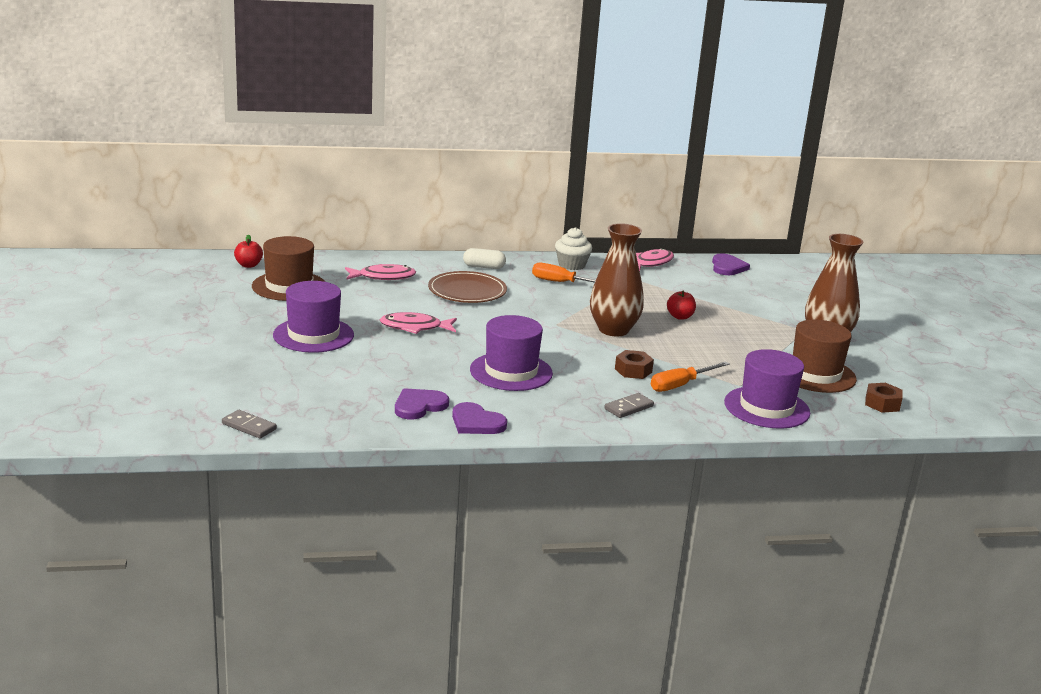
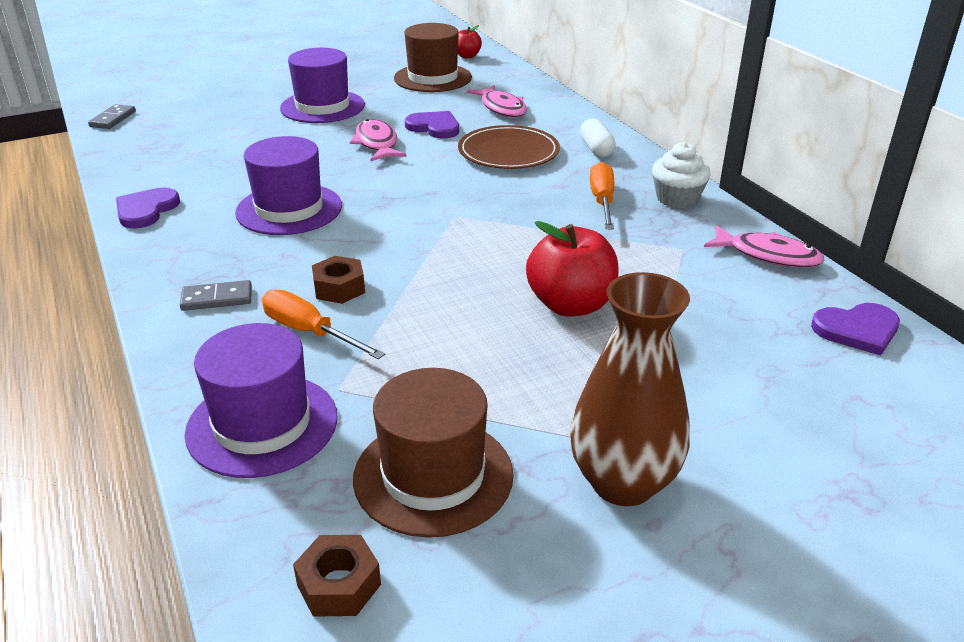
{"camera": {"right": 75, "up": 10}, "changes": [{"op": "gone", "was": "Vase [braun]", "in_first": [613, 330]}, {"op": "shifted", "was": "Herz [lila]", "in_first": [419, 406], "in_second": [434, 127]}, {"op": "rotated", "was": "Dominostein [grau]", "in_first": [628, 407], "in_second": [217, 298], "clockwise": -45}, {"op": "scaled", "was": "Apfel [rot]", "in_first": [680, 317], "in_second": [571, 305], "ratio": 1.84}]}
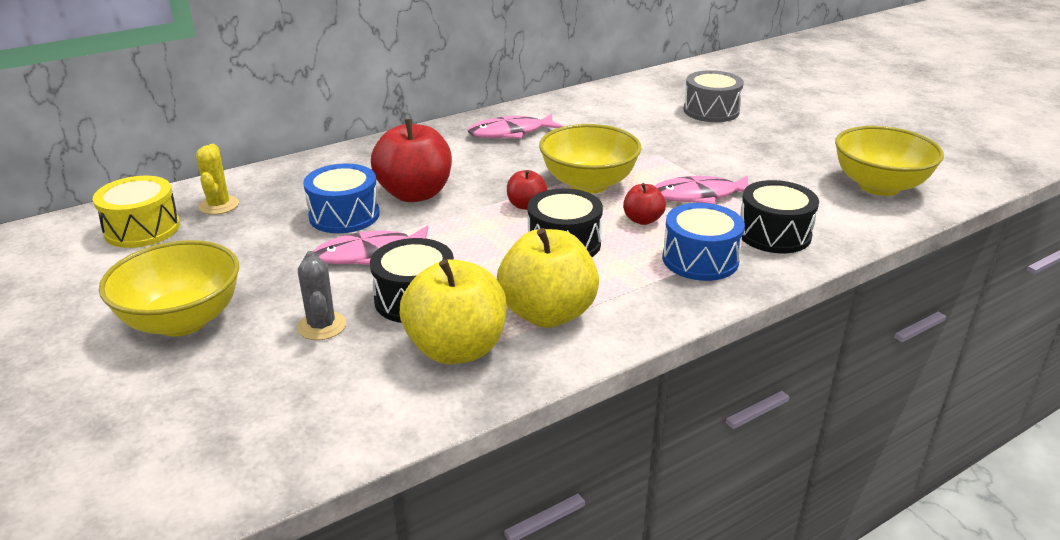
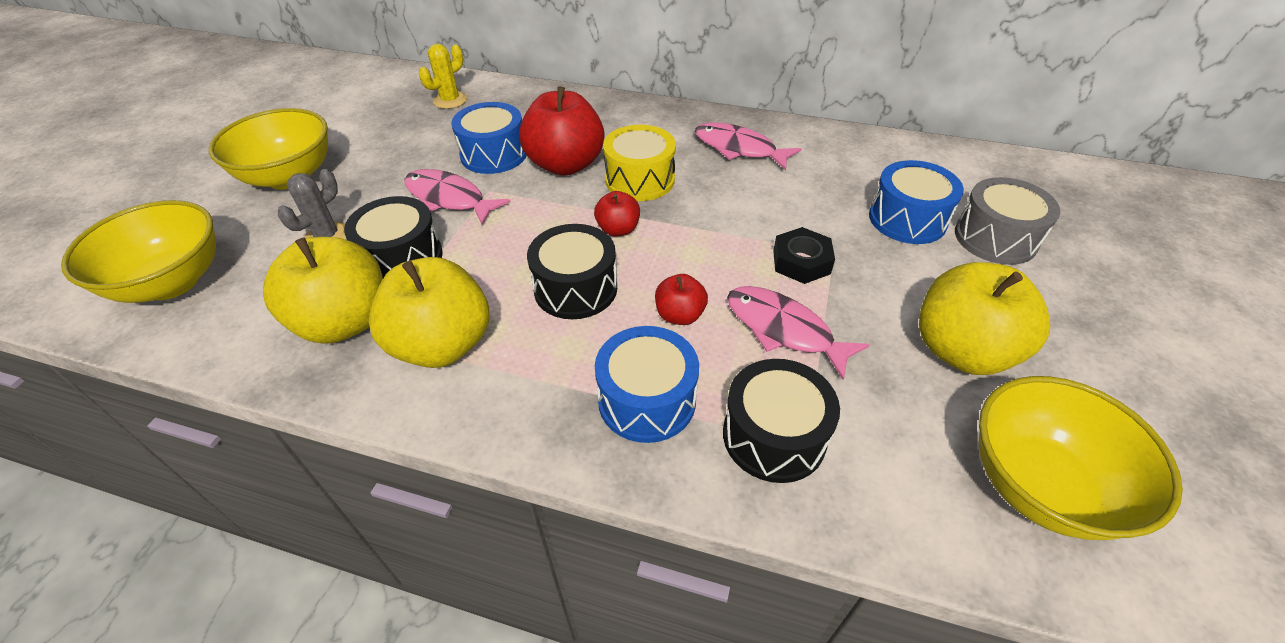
{"camera": {"right": 50, "up": 15}, "changes": [{"op": "new", "now": "Sechskantmutter [schwarz]", "in_second": [801, 262]}, {"op": "new", "now": "Trommel [blau]", "in_second": [907, 219]}, {"op": "new", "now": "Apfel [gelb]", "in_second": [961, 351]}, {"op": "shifted", "was": "Trommel [gelb]", "in_first": [142, 229], "in_second": [639, 179]}, {"op": "shifted", "was": "Schüssel [gelb]", "in_first": [588, 184], "in_second": [172, 282]}]}
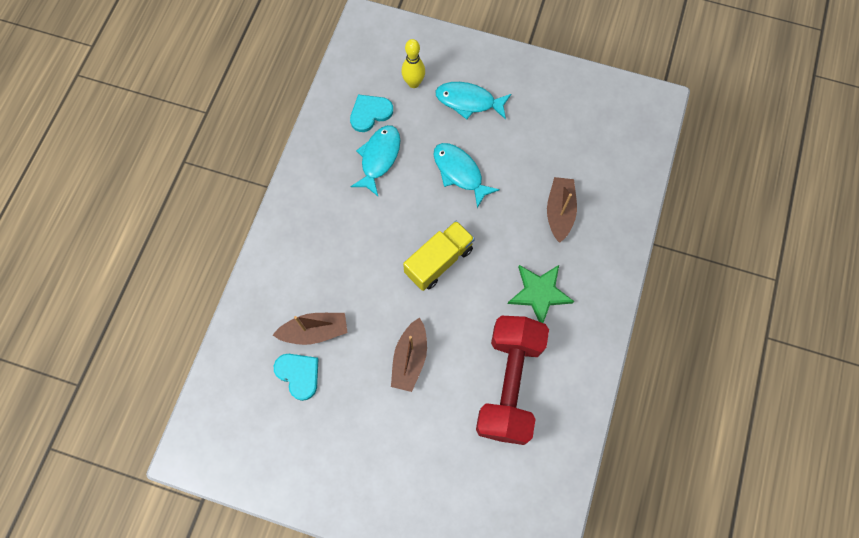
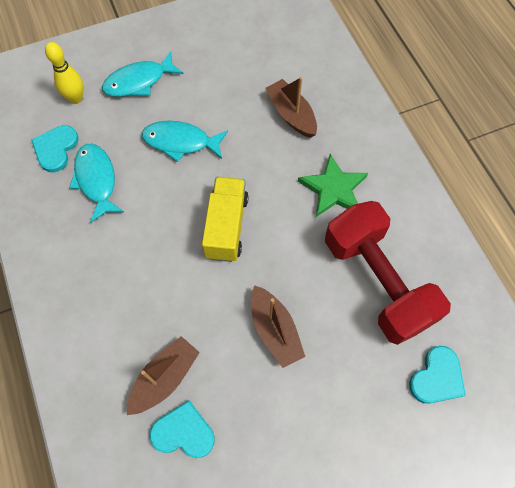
{"camera": {"right": -40, "up": -5}, "changes": [{"op": "new", "now": "Herz [türkis]", "in_second": [437, 377]}]}
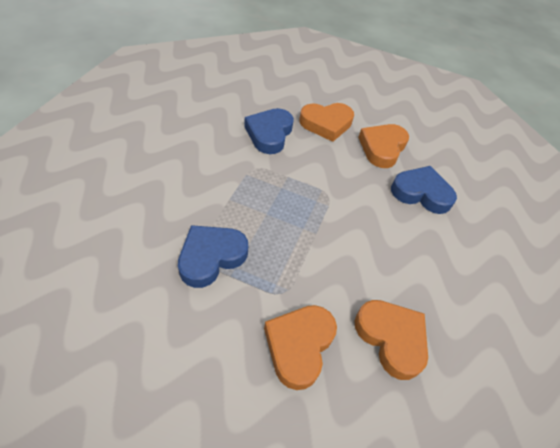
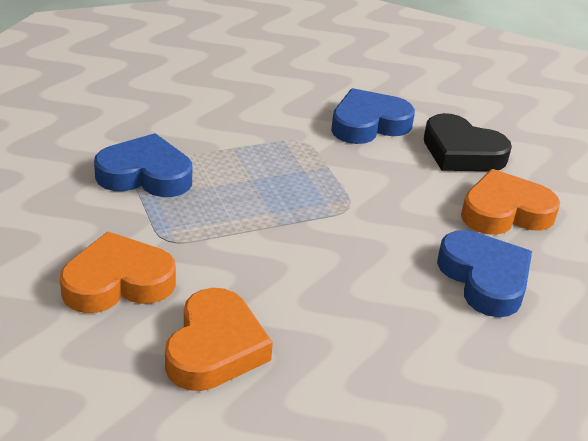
{"camera": {"right": 50, "up": -15}, "changes": [{"op": "repainted", "was": "Herz [orange]", "now": "Herz [schwarz]", "in_first": [326, 124], "in_second": [461, 152]}]}
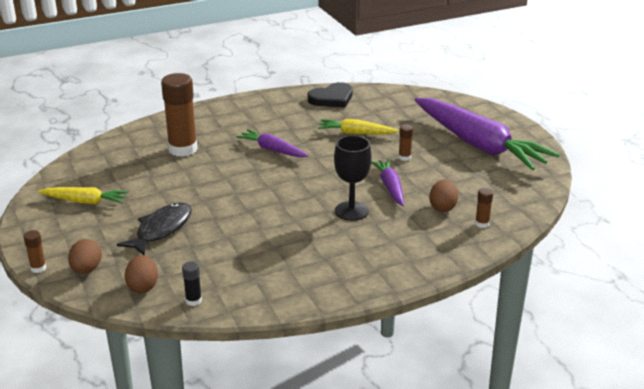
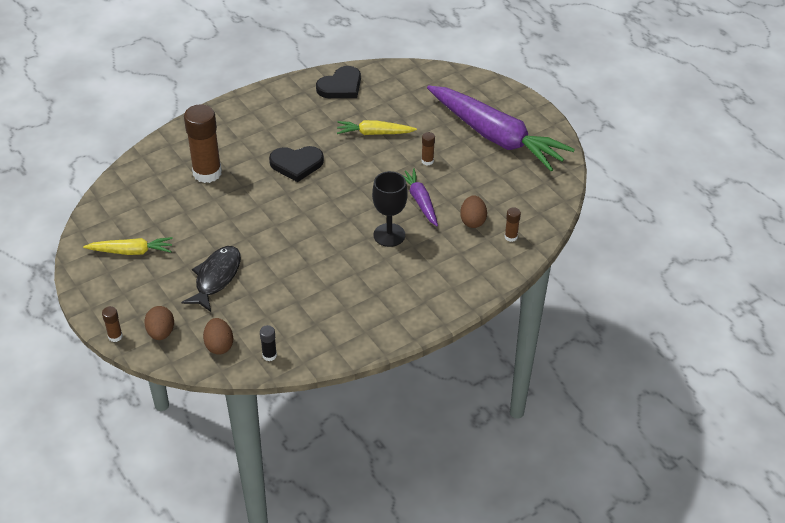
{"camera": {"right": -10, "up": 15}, "changes": [{"op": "swapped", "was": "Karotte [lila]", "now": "Herz [schwarz]", "in_first": [272, 150], "in_second": [296, 164]}]}
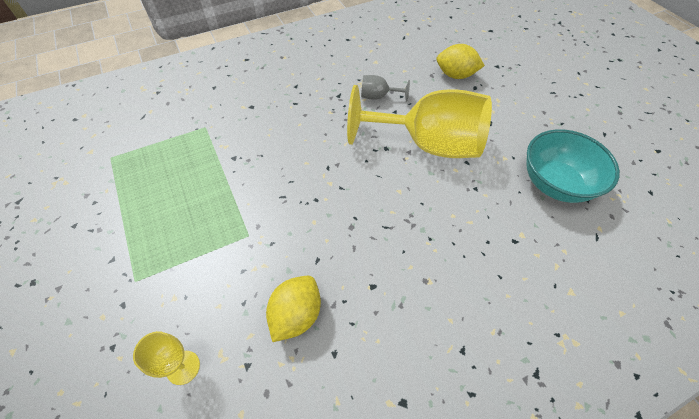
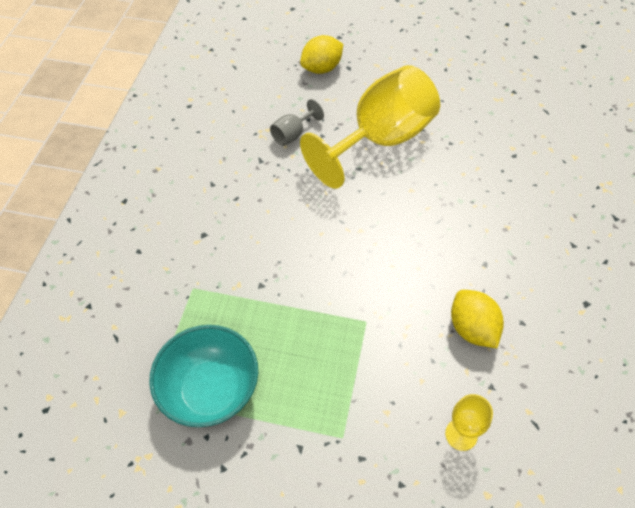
{"camera": {"right": -50, "up": 0}, "changes": [{"op": "shifted", "was": "Schüssel [türkis]", "in_first": [555, 184], "in_second": [211, 390]}]}
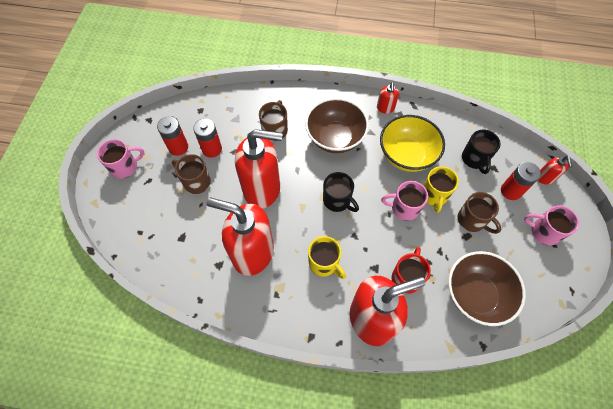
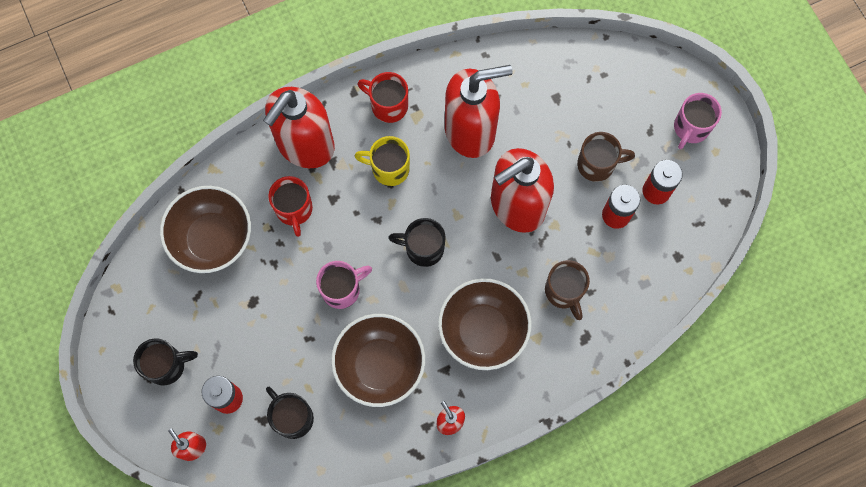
{"camera": {"right": 145, "up": 10}, "changes": [{"op": "gone", "was": "Tasse [gelb]", "in_first": [434, 195]}, {"op": "gone", "was": "Tasse [braun]", "in_first": [472, 220]}, {"op": "new", "now": "Tasse [rot]", "in_second": [388, 105]}, {"op": "repainted", "was": "Schüssel [gelb]", "now": "Schüssel [braun]", "in_first": [406, 155], "in_second": [380, 365]}, {"op": "repainted", "was": "Tasse [rosa]", "now": "Tasse [schwarz]", "in_first": [543, 232], "in_second": [167, 365]}]}
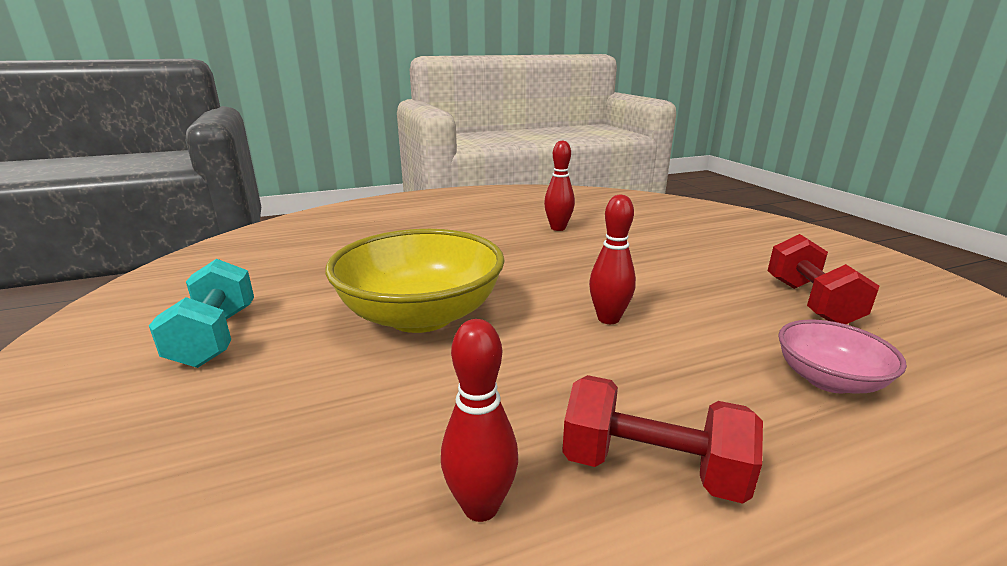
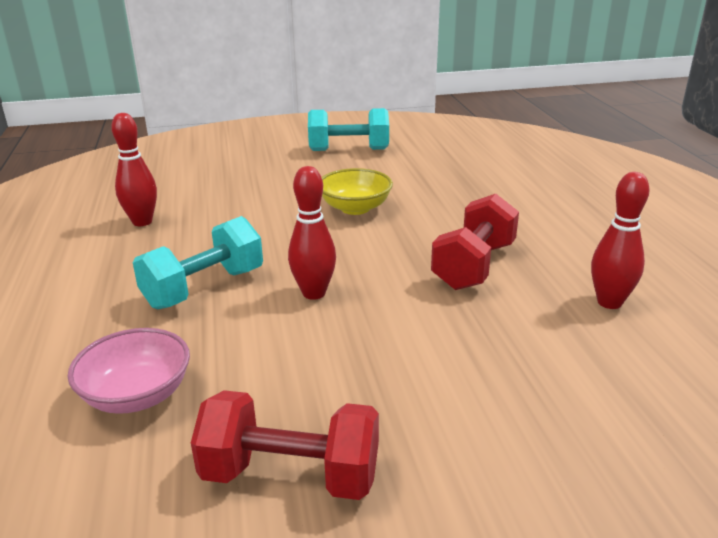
{"camera": {"right": 100, "up": 5}, "changes": [{"op": "new", "now": "Hantel [türkis]", "in_second": [204, 288]}, {"op": "shifted", "was": "Hantel [rot]", "in_first": [651, 468], "in_second": [474, 266]}, {"op": "scaled", "was": "Schüssel [gelb]", "in_first": [421, 315], "in_second": [355, 208], "ratio": 0.52}]}
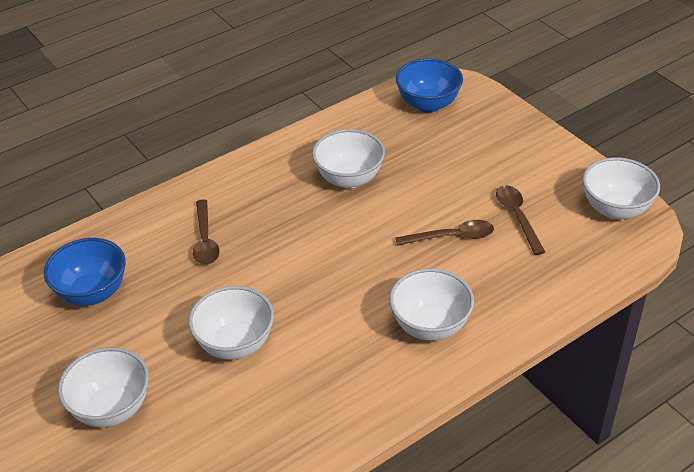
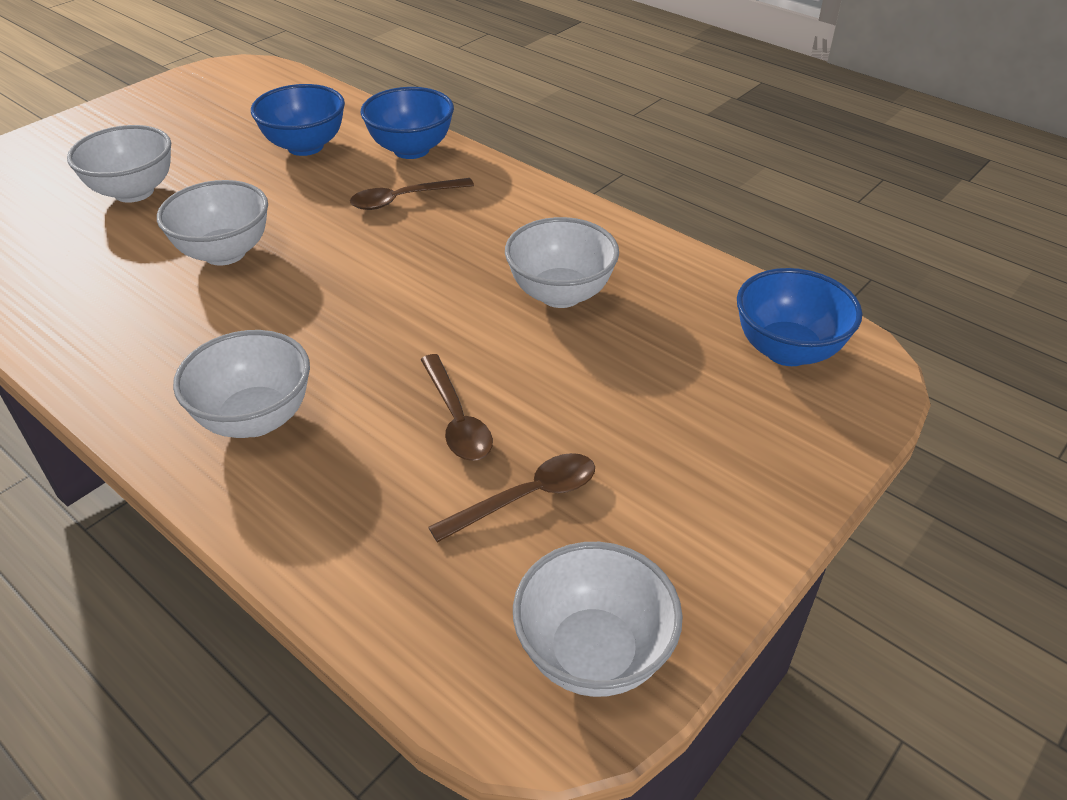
{"camera": {"right": 75, "up": 0}, "changes": [{"op": "new", "now": "Schüssel [blau]", "in_second": [411, 149]}]}
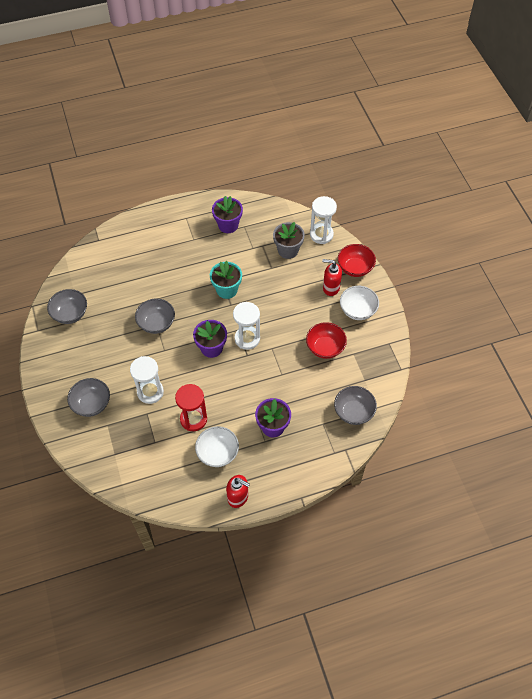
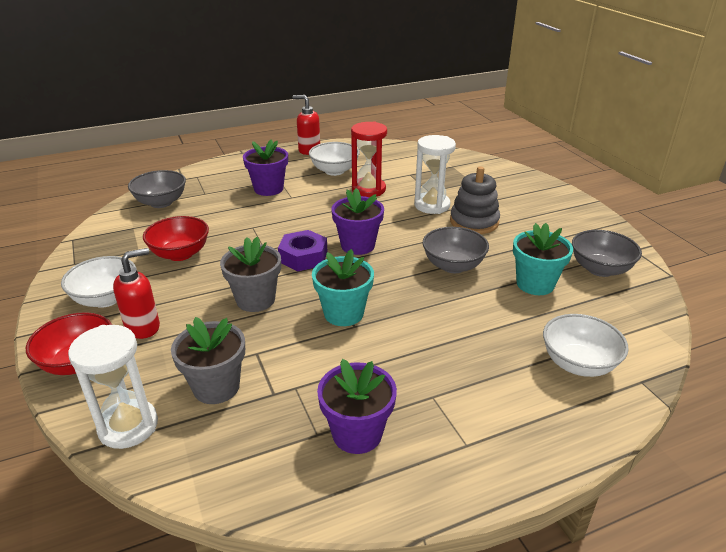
{"camera": {"right": 175, "up": -25}, "changes": [{"op": "gone", "was": "Schüssel [grau]", "in_first": [91, 404]}, {"op": "new", "now": "Blumentopf [grau]", "in_second": [255, 300]}, {"op": "new", "now": "Stapelspielzeug [grau]", "in_second": [474, 222]}, {"op": "new", "now": "Blumentopf [türkis]", "in_second": [535, 284]}, {"op": "new", "now": "Schüssel [weiß]", "in_second": [578, 364]}, {"op": "swapped", "was": "Sanduhr [weiß]", "now": "Sechskantmutter [lila]", "in_first": [247, 339], "in_second": [303, 257]}, {"op": "rotated", "was": "Seifenspender [rot]", "in_first": [331, 288], "in_second": [143, 327], "clockwise": -45}]}
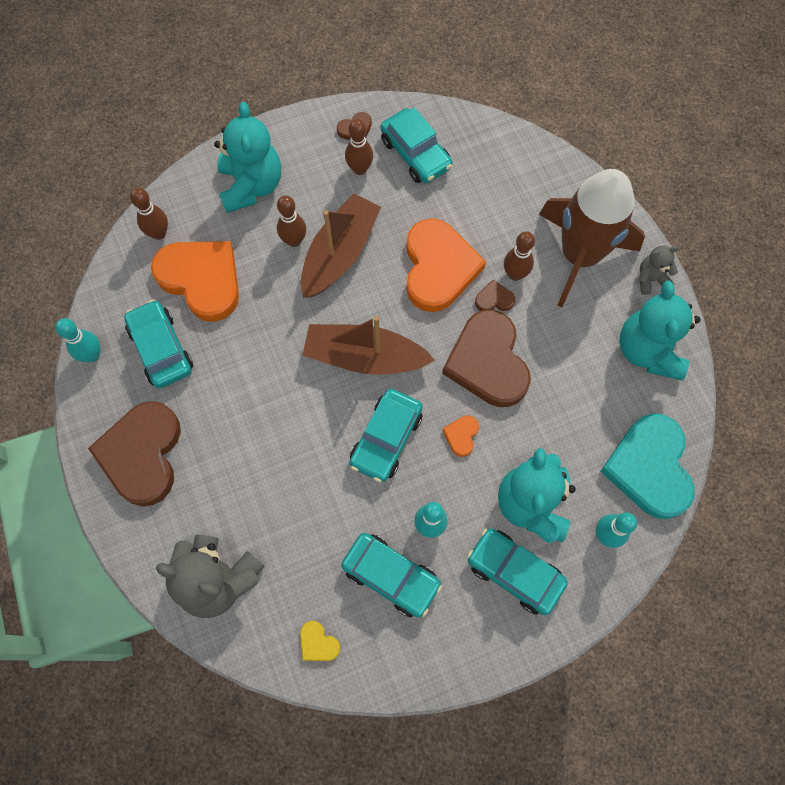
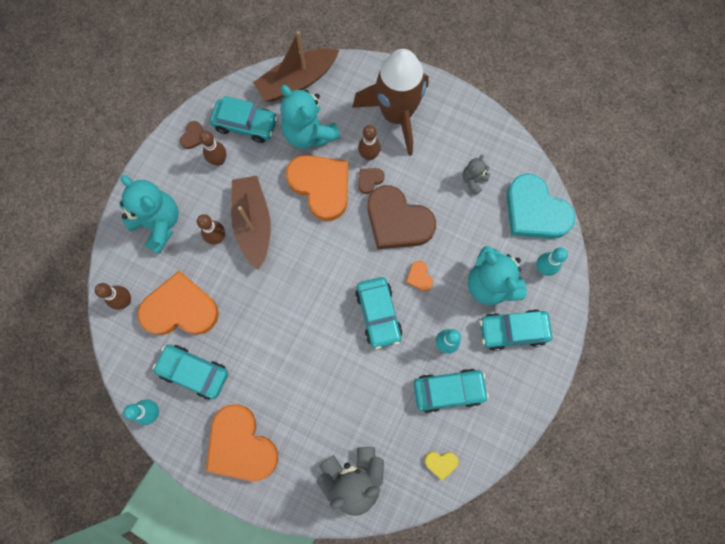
{"camera": {"right": -40, "up": 5}, "changes": [{"op": "shifted", "was": "Boot [braun]", "in_first": [364, 357], "in_second": [297, 81]}, {"op": "shifted", "was": "Teddybär [türkis]", "in_first": [648, 350], "in_second": [309, 133]}, {"op": "shifted", "was": "Teddybär [grau]", "in_first": [651, 279], "in_second": [473, 180]}, {"op": "repainted", "was": "Herz [braun]", "now": "Herz [orange]", "in_first": [142, 454], "in_second": [241, 445]}]}
